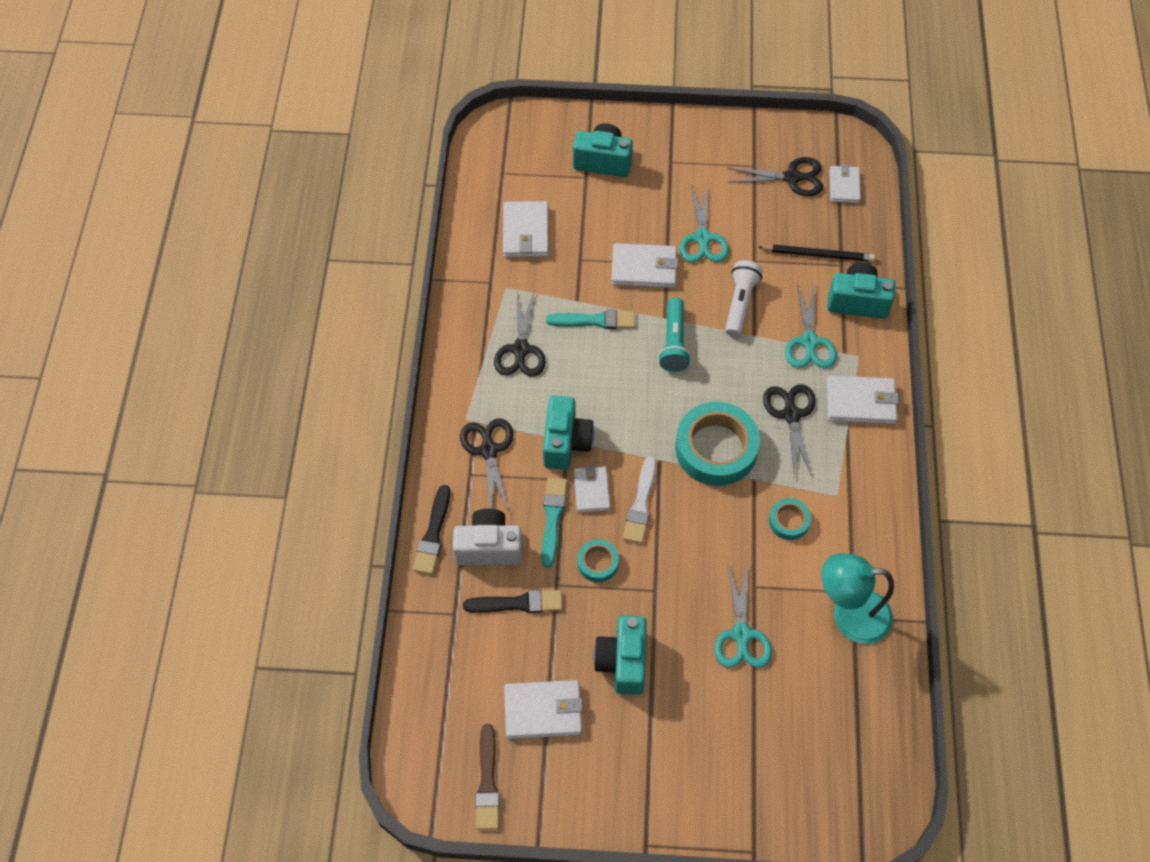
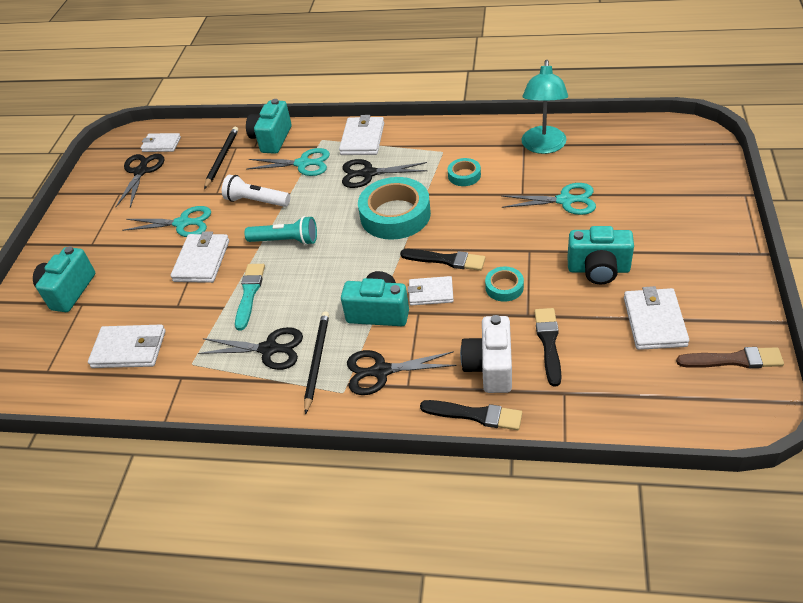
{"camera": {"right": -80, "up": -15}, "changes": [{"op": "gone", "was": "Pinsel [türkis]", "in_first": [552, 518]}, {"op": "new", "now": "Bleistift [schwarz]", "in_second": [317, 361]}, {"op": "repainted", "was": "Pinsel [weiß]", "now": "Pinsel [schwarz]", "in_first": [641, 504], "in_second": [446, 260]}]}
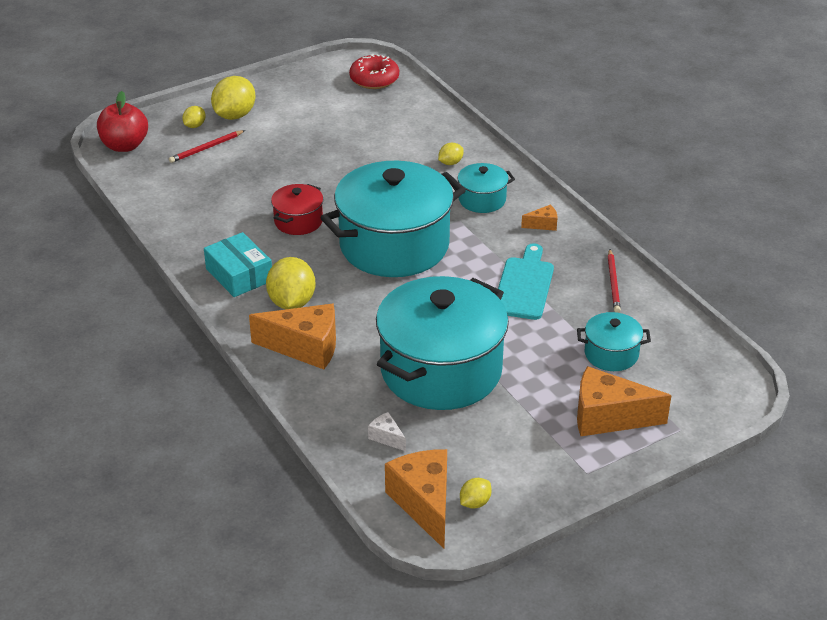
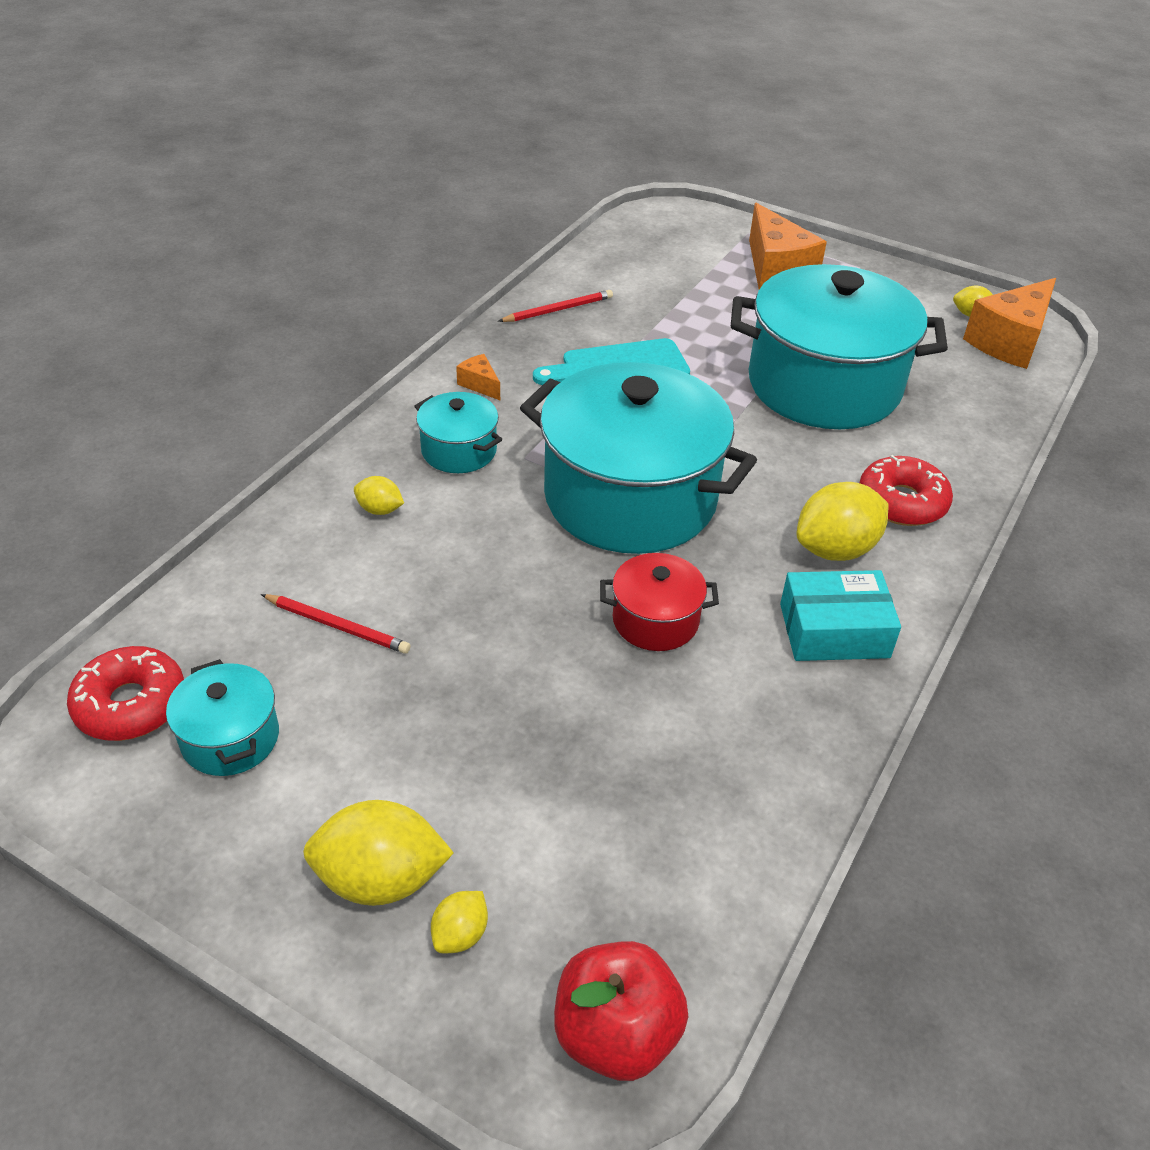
{"camera": {"right": -120, "up": 5}, "changes": [{"op": "gone", "was": "Käse [weiß]", "in_first": [386, 437]}, {"op": "shifted", "was": "Bleistift [rot]", "in_first": [206, 148], "in_second": [337, 626]}, {"op": "shifted", "was": "Kochtopf [türkis]", "in_first": [611, 354], "in_second": [230, 738]}, {"op": "swapped", "was": "Käse [orange]", "now": "Donut [rot]", "in_first": [305, 347], "in_second": [902, 502]}, {"op": "rotated", "was": "Zitrone [gelb]", "in_first": [194, 126], "in_second": [460, 934], "clockwise": -60}, {"op": "rotated", "was": "Schachtel [türkis]", "in_first": [239, 275], "in_second": [834, 630], "clockwise": 60}]}
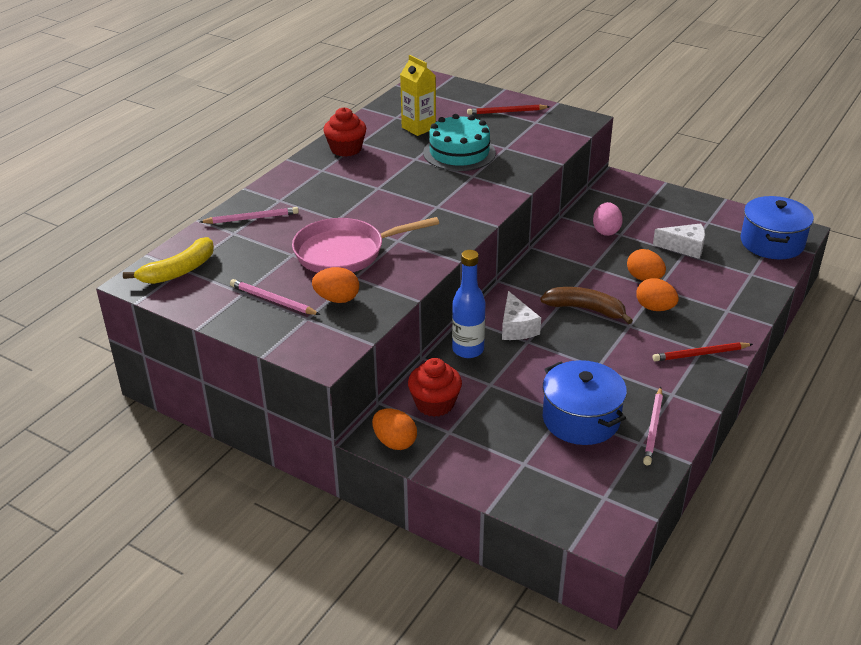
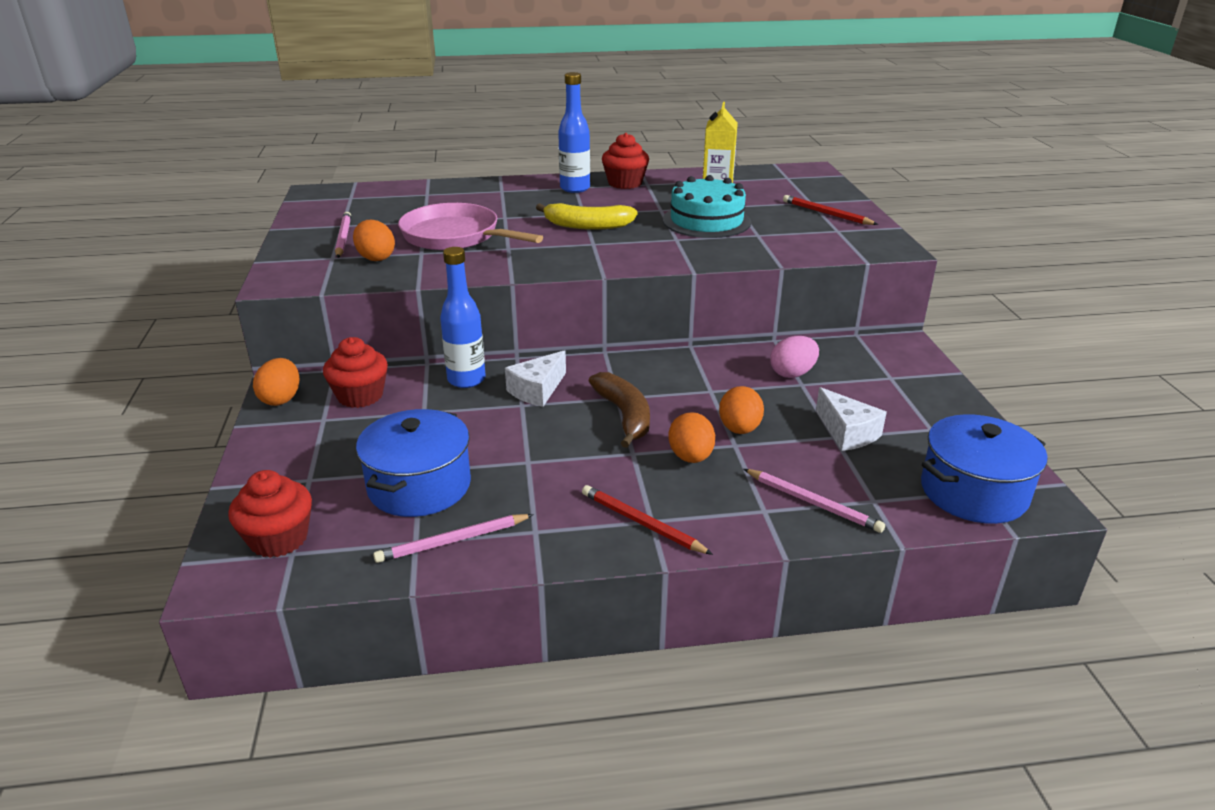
{"camera": {"right": 50, "up": -5}, "changes": [{"op": "new", "now": "Muffin [rot]", "in_second": [279, 539]}, {"op": "new", "now": "Flasche [blau]", "in_second": [575, 188]}, {"op": "shifted", "was": "Banane [gelb]", "in_first": [179, 271], "in_second": [587, 226]}, {"op": "shifted", "was": "Bleistift [rosa]", "in_first": [251, 218], "in_second": [812, 503]}]}
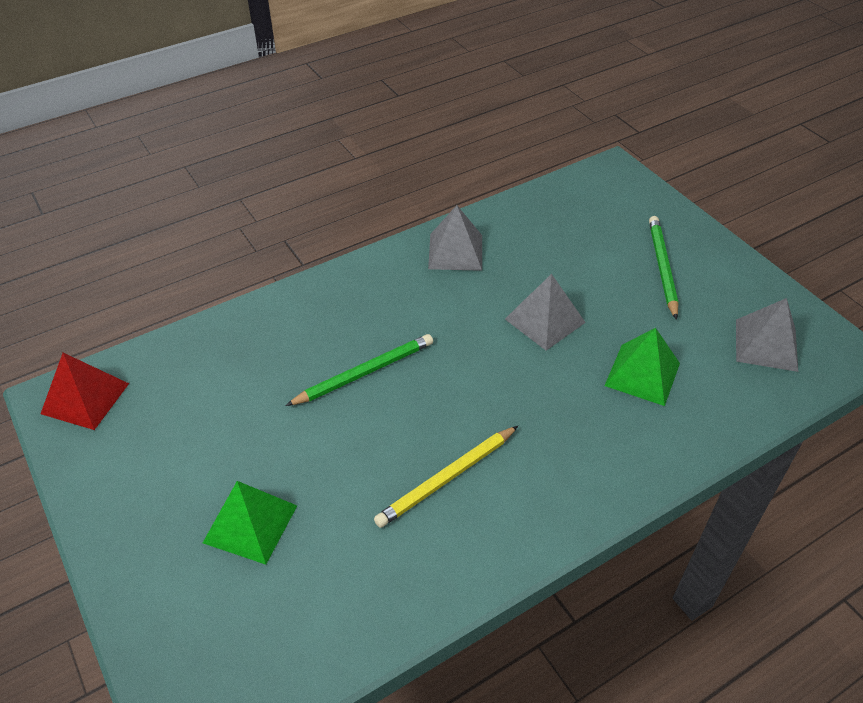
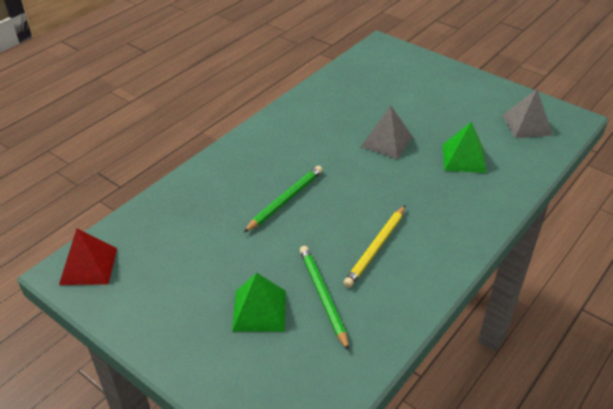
{"camera": {"right": -20, "up": -5}, "changes": [{"op": "gone", "was": "Pyramide [grau]", "in_first": [455, 251]}, {"op": "shifted", "was": "Bleistift [grün]", "in_first": [662, 268], "in_second": [323, 296]}]}
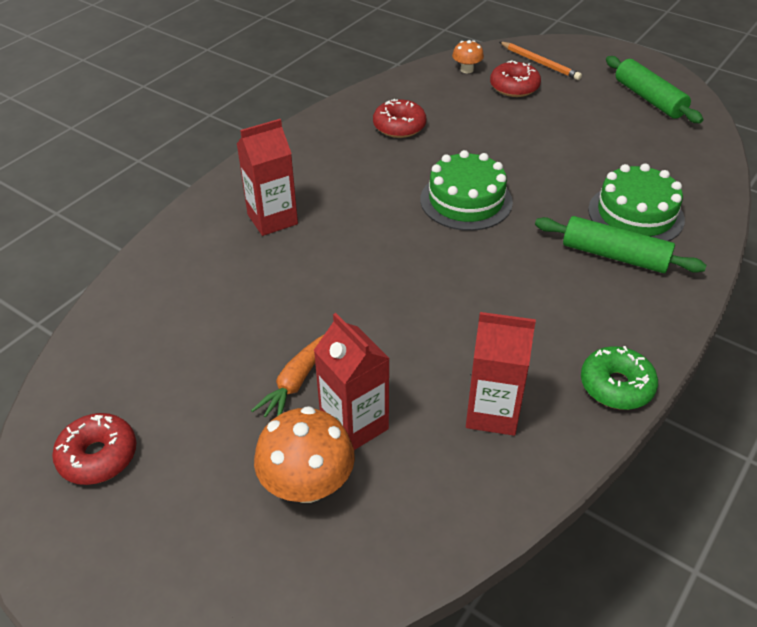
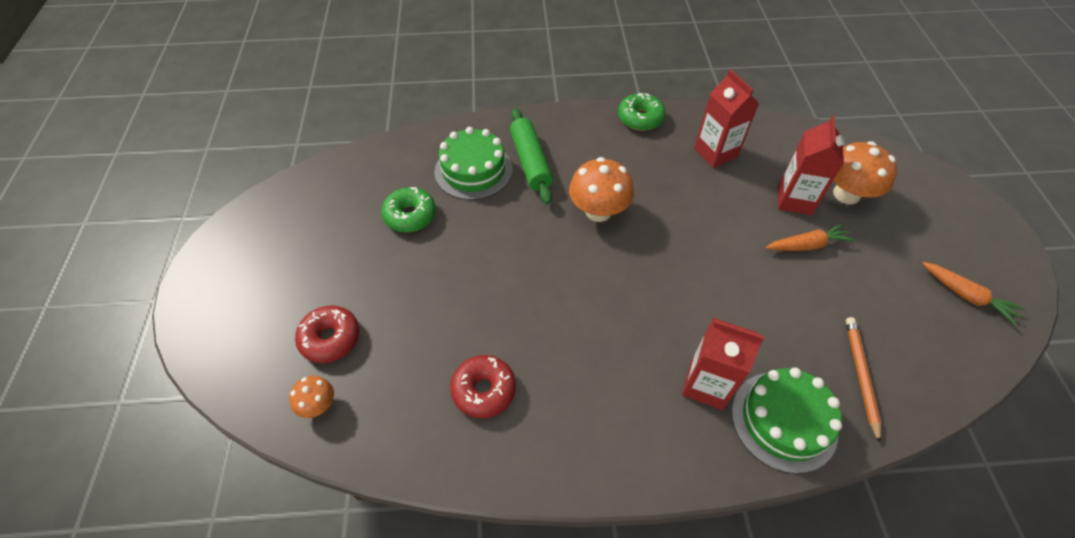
{"camera": {"right": -130, "up": 10}, "changes": [{"op": "gone", "was": "Nudelholz [grün]", "in_first": [649, 99]}, {"op": "new", "now": "Donut [grün]", "in_second": [410, 215]}, {"op": "new", "now": "Pilz [orange]", "in_second": [598, 211]}, {"op": "shifted", "was": "Kuchen [grün]", "in_first": [466, 201], "in_second": [784, 420]}, {"op": "shifted", "was": "Bleistift [orange]", "in_first": [540, 63], "in_second": [861, 376]}, {"op": "swapped", "was": "Donut [rot]", "now": "Karotte [orange]", "in_first": [98, 456], "in_second": [966, 296]}]}
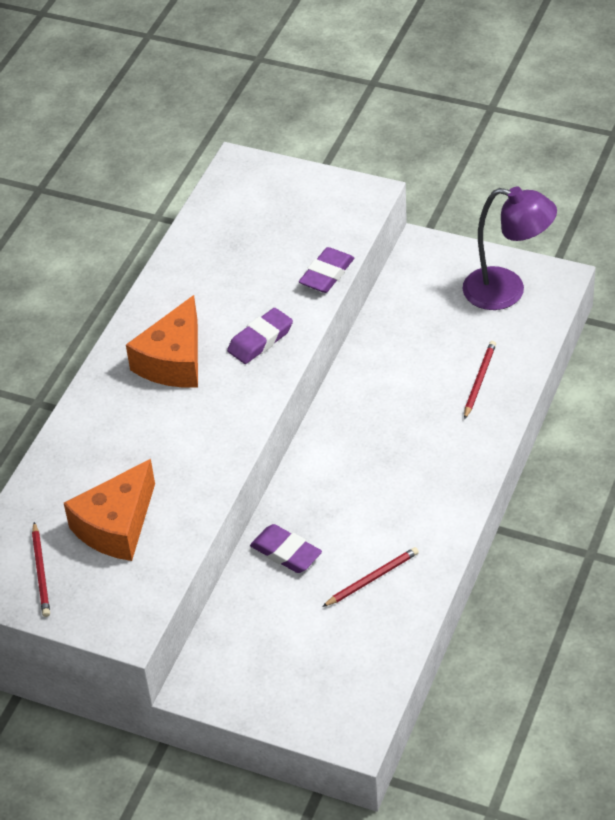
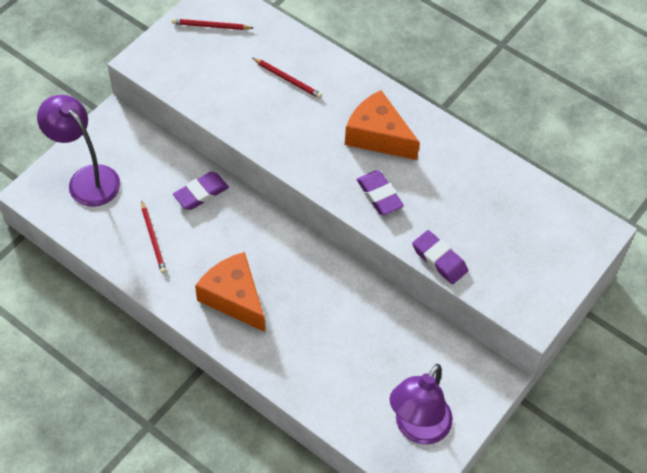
{"camera": {"right": 100, "up": 10}, "changes": [{"op": "new", "now": "Lampe [lila]", "in_second": [87, 179]}, {"op": "shifted", "was": "Käse [orange]", "in_first": [116, 526], "in_second": [234, 298]}, {"op": "shifted", "was": "Bleistift [rot]", "in_first": [479, 380], "in_second": [287, 79]}]}
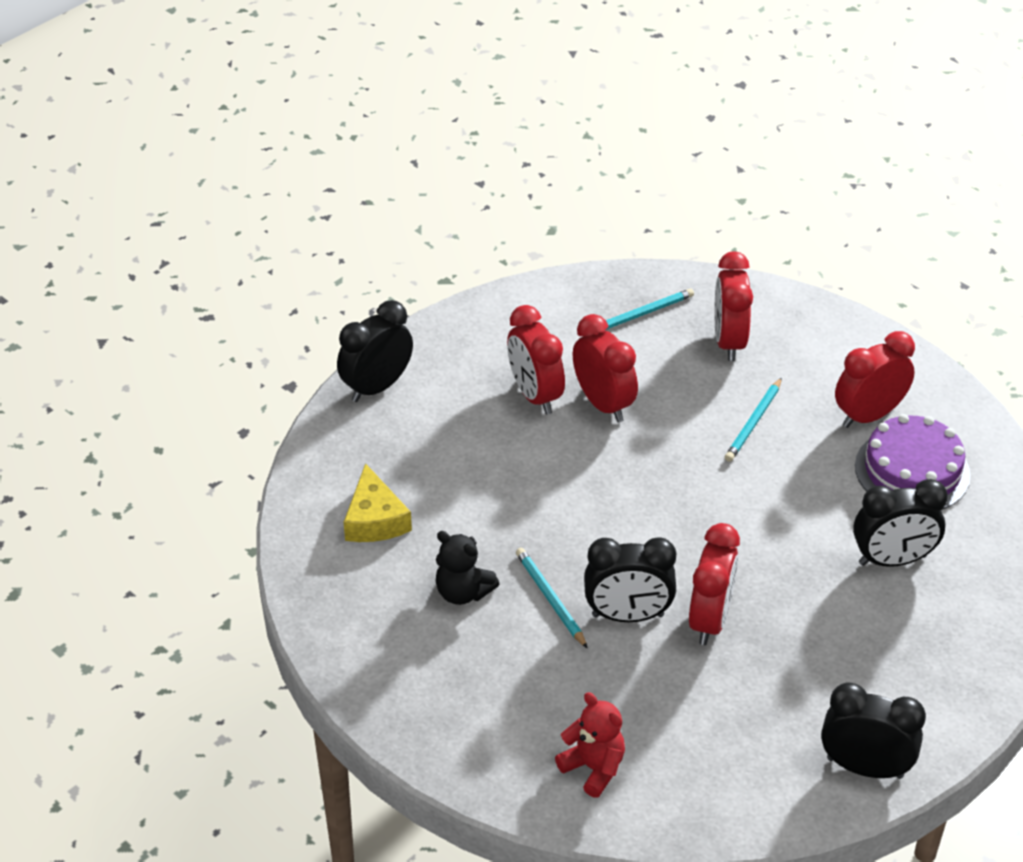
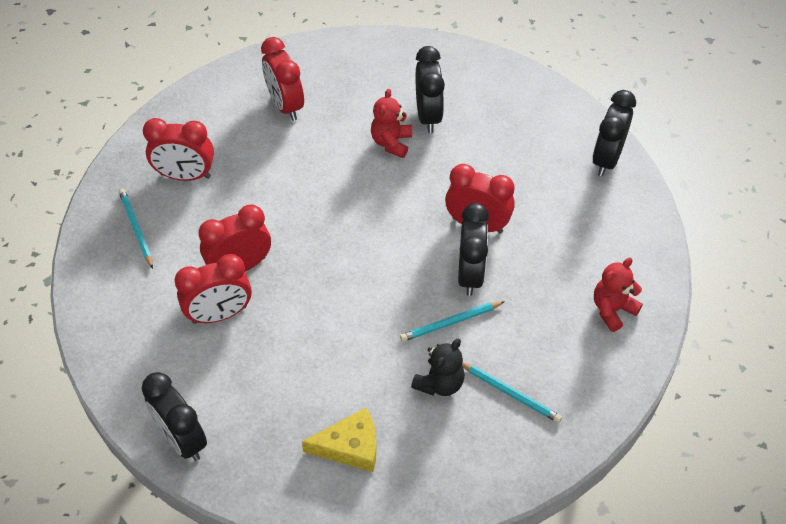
{"camera": {"right": -85, "up": 10}, "changes": [{"op": "gone", "was": "Kuchen [lila]", "in_first": [912, 470]}, {"op": "new", "now": "Teddybär [rot]", "in_second": [391, 143]}, {"op": "shifted", "was": "Bleistift [türkis]", "in_first": [753, 423], "in_second": [510, 393]}]}
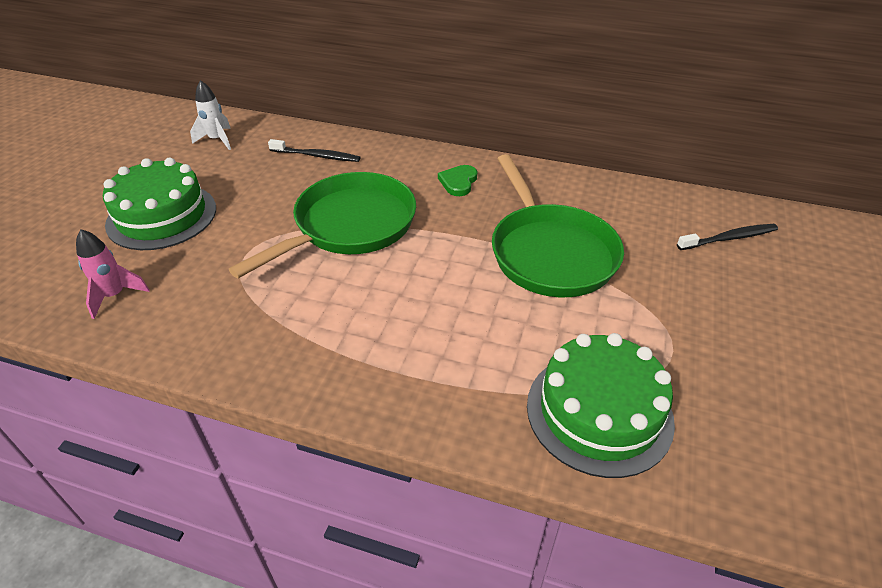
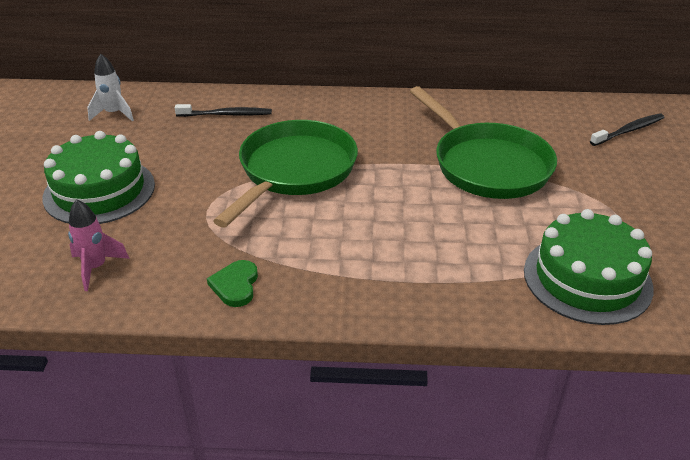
{"camera": {"right": -15, "up": -5}, "changes": [{"op": "shifted", "was": "Herz [grün]", "in_first": [458, 182], "in_second": [235, 285]}]}
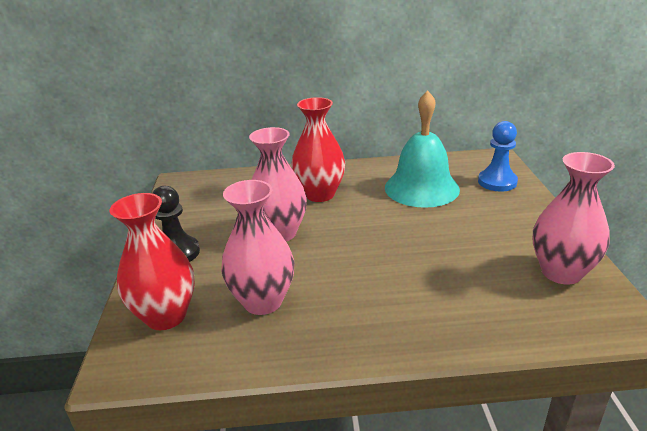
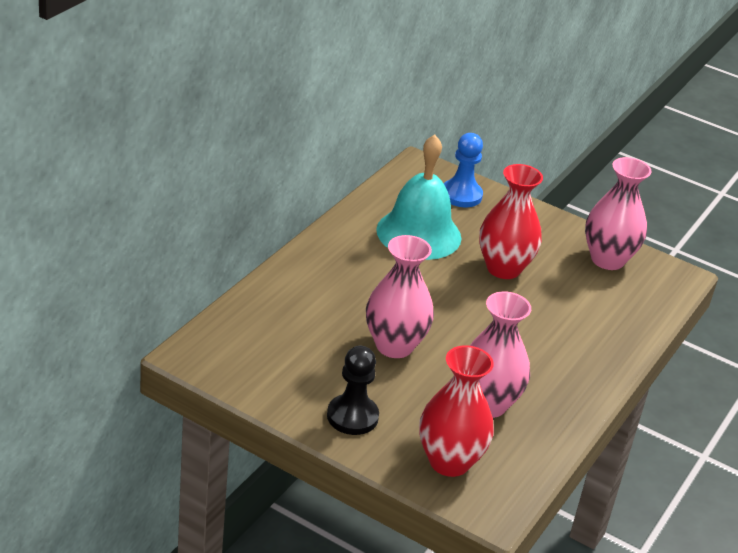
{"camera": {"right": -60, "up": 5}, "changes": [{"op": "shifted", "was": "Vase [rot]", "in_first": [320, 194], "in_second": [503, 268]}]}
